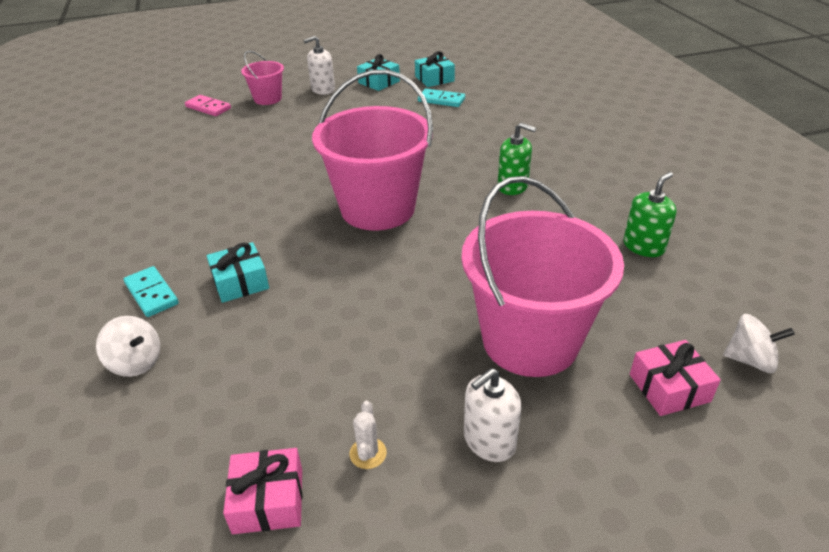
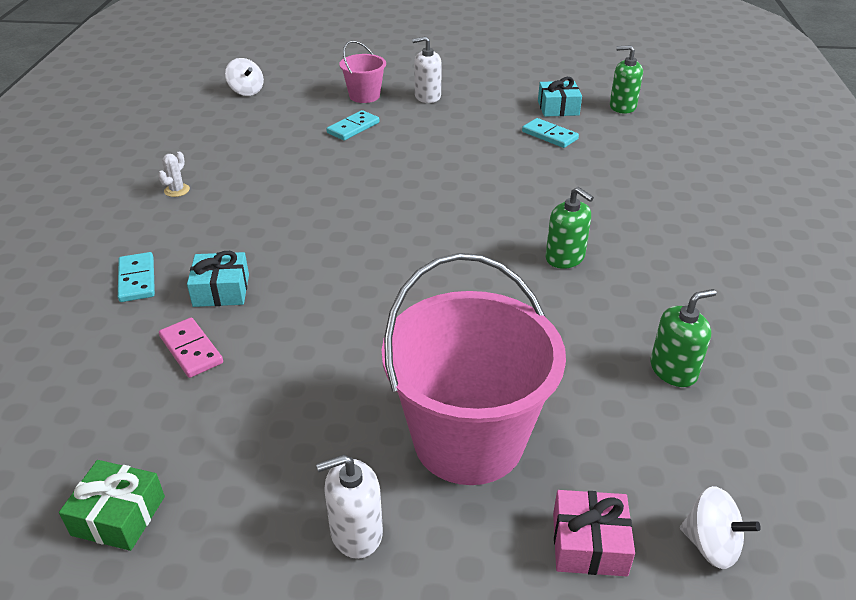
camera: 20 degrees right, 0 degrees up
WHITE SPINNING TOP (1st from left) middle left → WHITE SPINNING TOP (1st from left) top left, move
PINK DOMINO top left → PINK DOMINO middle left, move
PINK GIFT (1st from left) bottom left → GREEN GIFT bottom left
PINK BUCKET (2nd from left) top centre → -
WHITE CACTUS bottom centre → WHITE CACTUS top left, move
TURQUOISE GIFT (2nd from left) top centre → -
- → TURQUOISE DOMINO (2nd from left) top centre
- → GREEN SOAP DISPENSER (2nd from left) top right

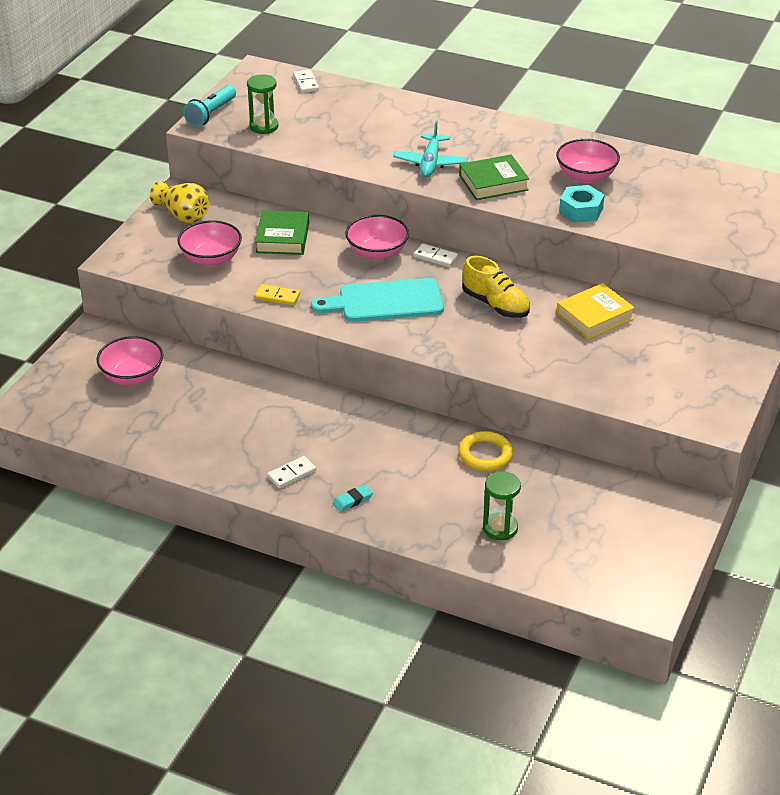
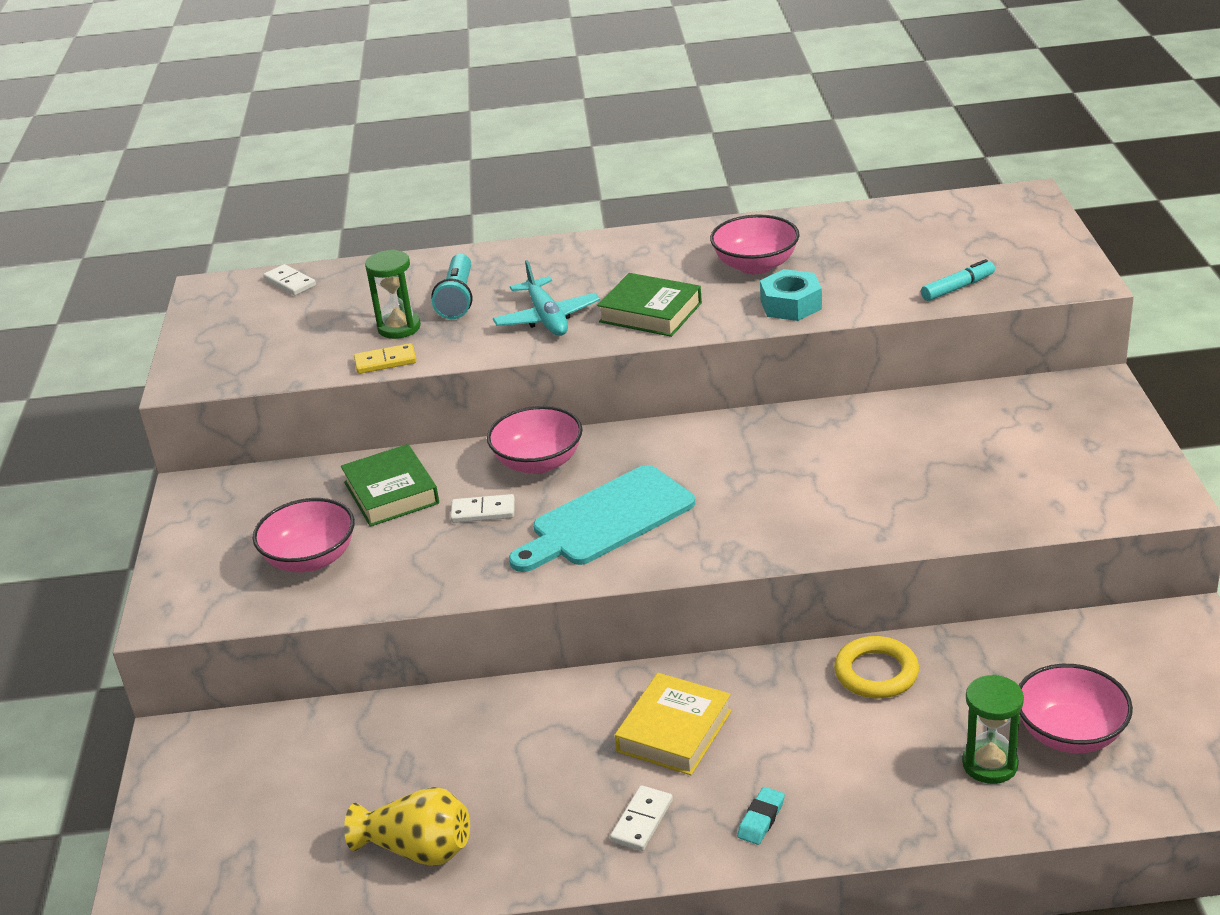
camera: 25 degrees left, 5 degrees down
PINK BOWL (1st from left in the first image) middle left → PINK BOWL (4th from left) bottom right, move
YELLOW VASE top left → YELLOW VASE bottom centre, move
TURQUOISE FLASHLIGHT top left → TURQUOISE FLASHLIGHT top centre, move
GREEN HOURGLASS (1st from left) top centre → GREEN HOURGLASS (1st from left) top left, move
YELLOW DOMINO centre → YELLOW DOMINO middle left, move
WHITE DOMINO (3rd from left in the first image) top centre → WHITE DOMINO (2nd from left) centre, move
GREEN BOOK (2nd from left) top centre → GREEN BOOK (2nd from left) centre, 75 degrees clockwise
YELLOW SHOE centre → -
YELLOW BOOK middle right → YELLOW BOOK bottom centre, move
- → TURQUOISE MARKER top right

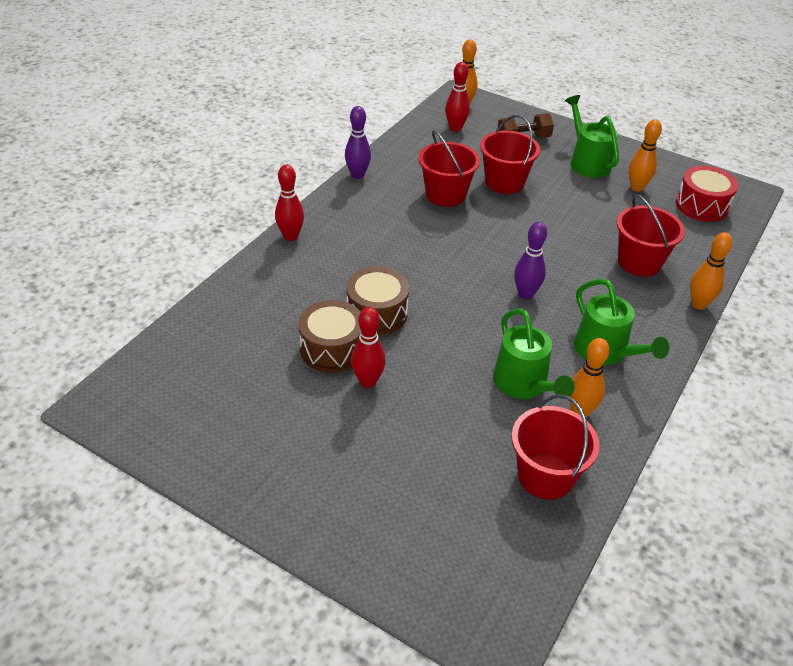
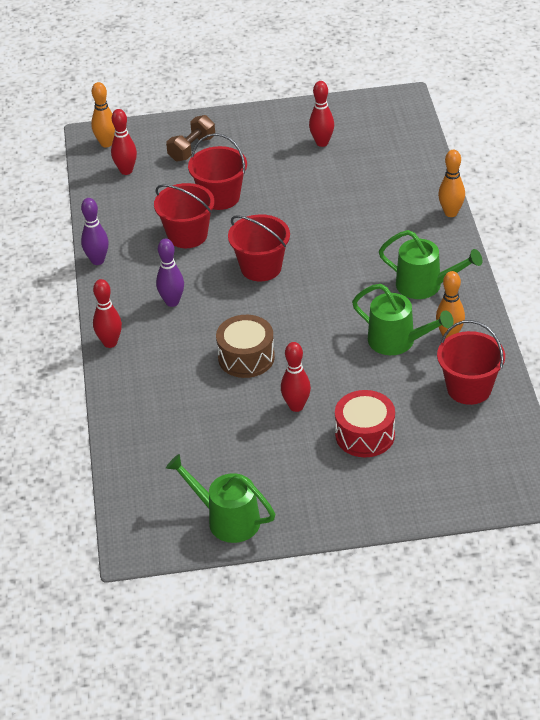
camera: 35 degrees left, 0 degrees up
BROWN DRUM (1st from left) centre → -
PURPLE BOWLING PIN (2nd from left) middle right → PURPLE BOWLING PIN (2nd from left) middle left, move
GREEN WATERING CAN (2nd from left in the first image) top right → GREEN WATERING CAN (1st from left) bottom centre, move
RED BUCKET (4th from left in the first image) middle right → RED BUCKET (3rd from left) centre, move
ORANGE BOWLING PIN (3rd from left) top right → RED BOWLING PIN (4th from left) top centre
RED DRUM top right → RED DRUM middle right, move

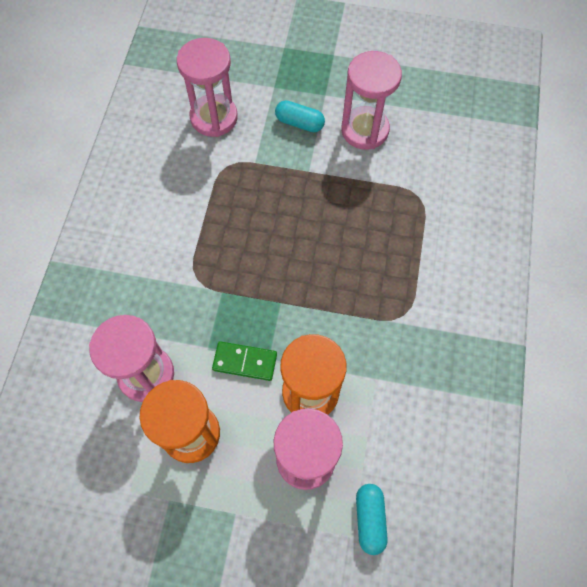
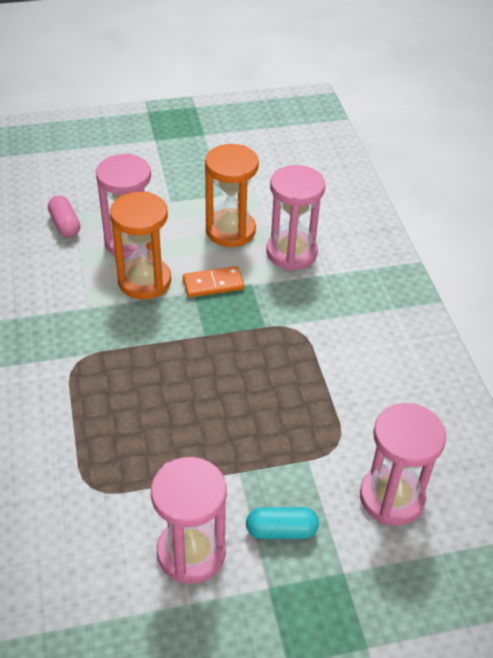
camera: 155 degrees right, 20 degrees down
GREEN DOMINO centre → ORANGE DOMINO centre
TURQUOISE CAPSULE (2nd from left) bottom centre → PINK CAPSULE top left

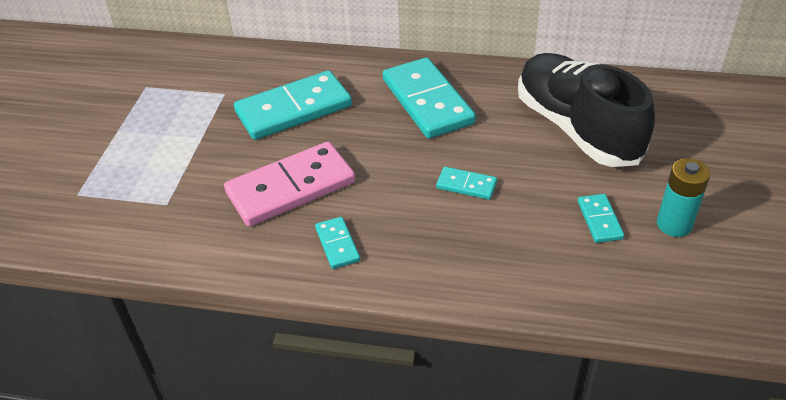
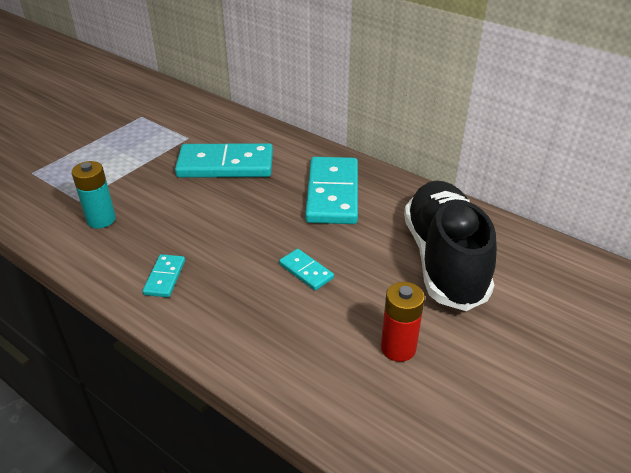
camera: 25 degrees right, 5 degrees down
PINK DOMINO centre → -
TURQUOISE DOMINO (5th from left) middle right → RED BATTERY bottom centre
TURQUOISE BATTERY middle right → TURQUOISE BATTERY middle left, move

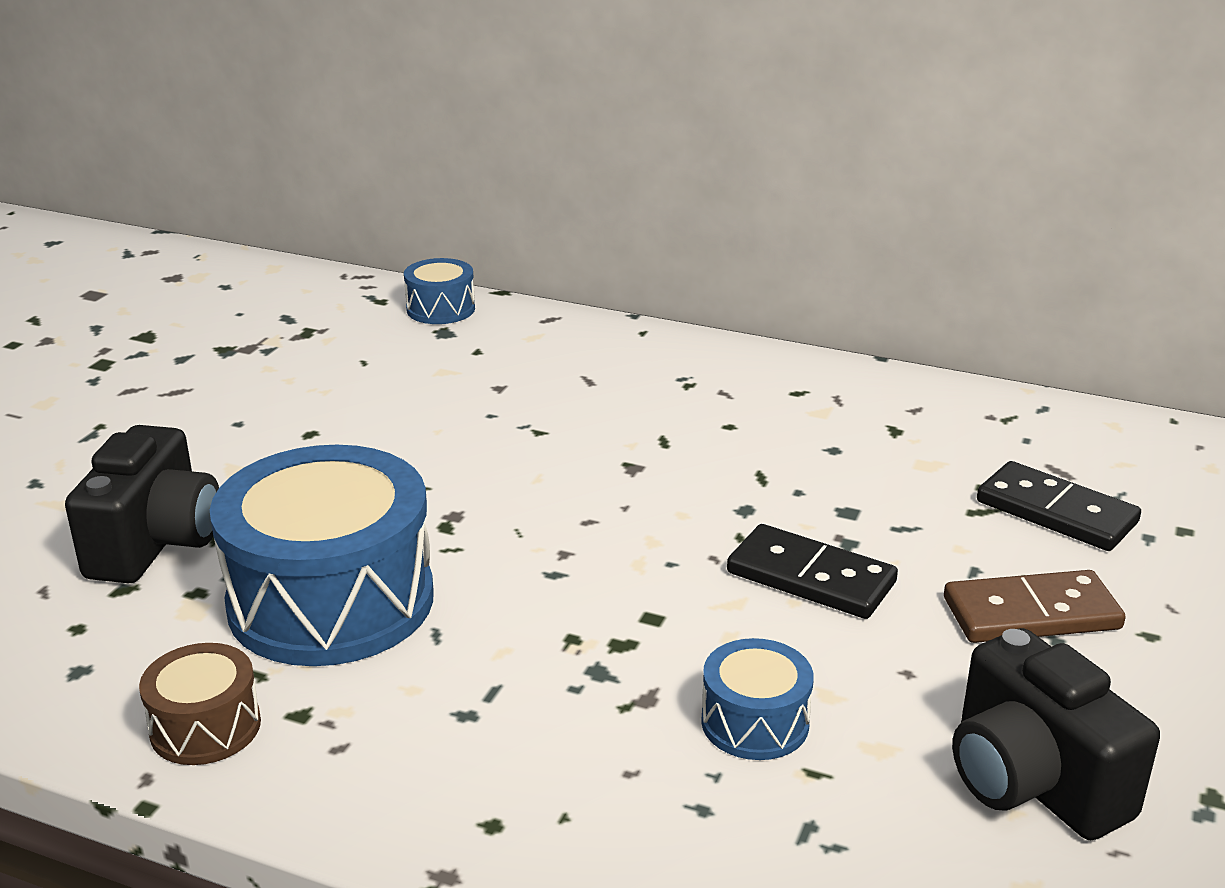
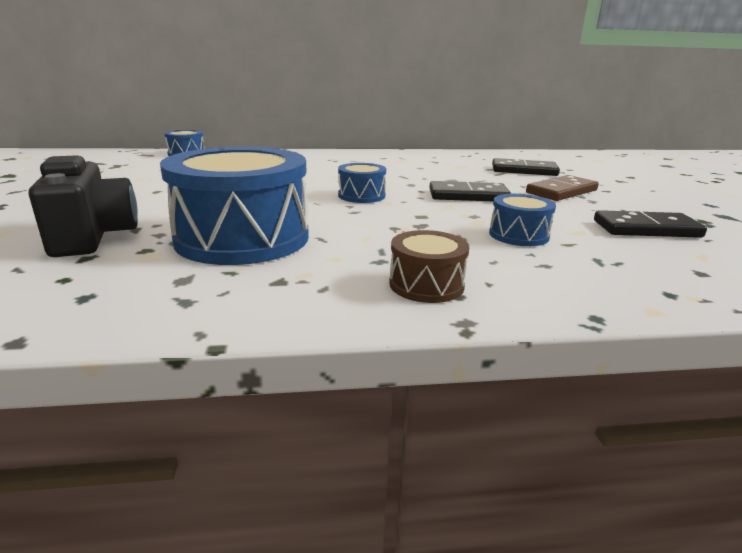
camera: 30 degrees left, 5 degrees down
BROWN DRUM bottom left → BROWN DRUM centre, move
BLACK CAMERA (2nd from left) bottom right → BLACK DOMINO (3rd from left) middle right
- → BLUE DRUM (3rd from left) top centre

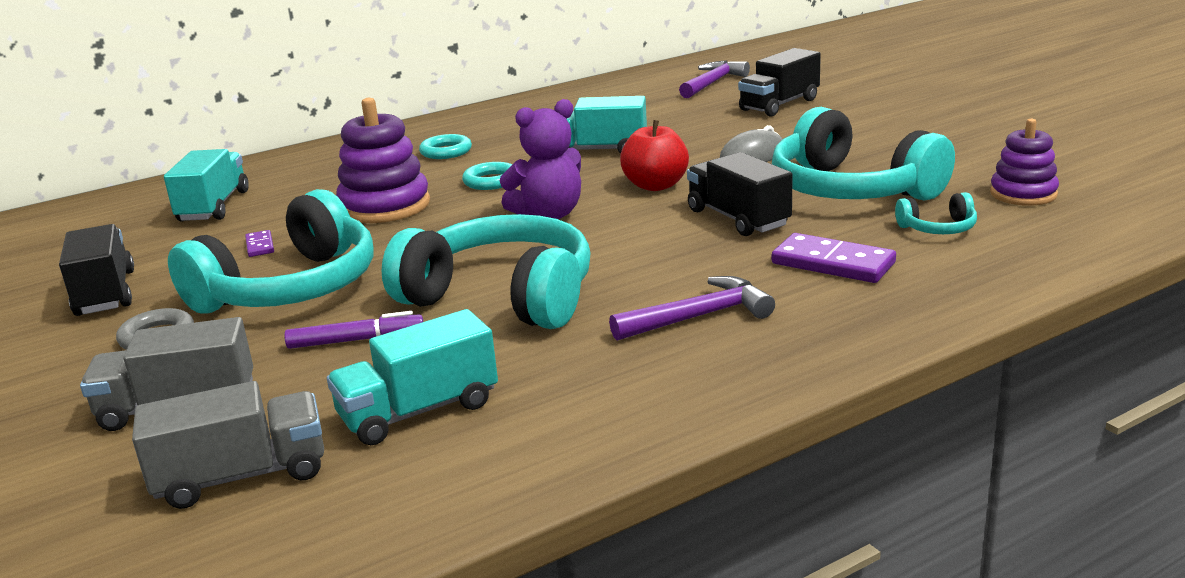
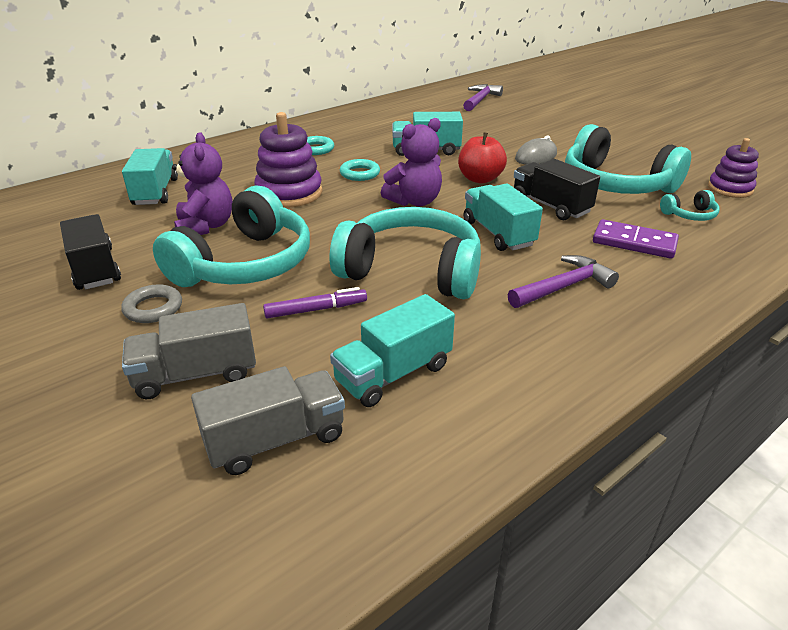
camera: 10 degrees left, 10 degrees up
PURPLE DOMINO (1st from left) middle left → PURPLE TEDDY BEAR (1st from left) top left
BLACK TRUCK (3rd from left) top centre → -
- → TURQUOISE TRUCK (4th from left) centre

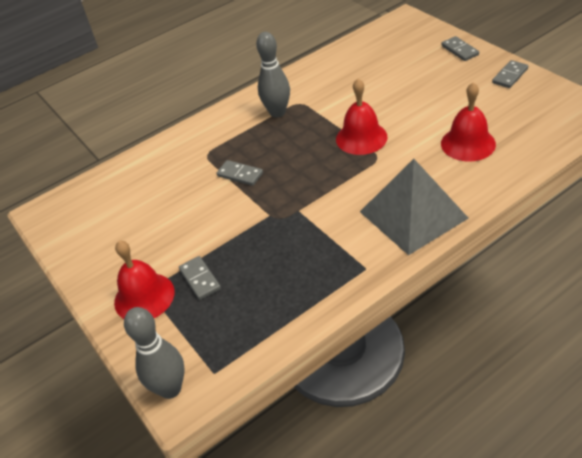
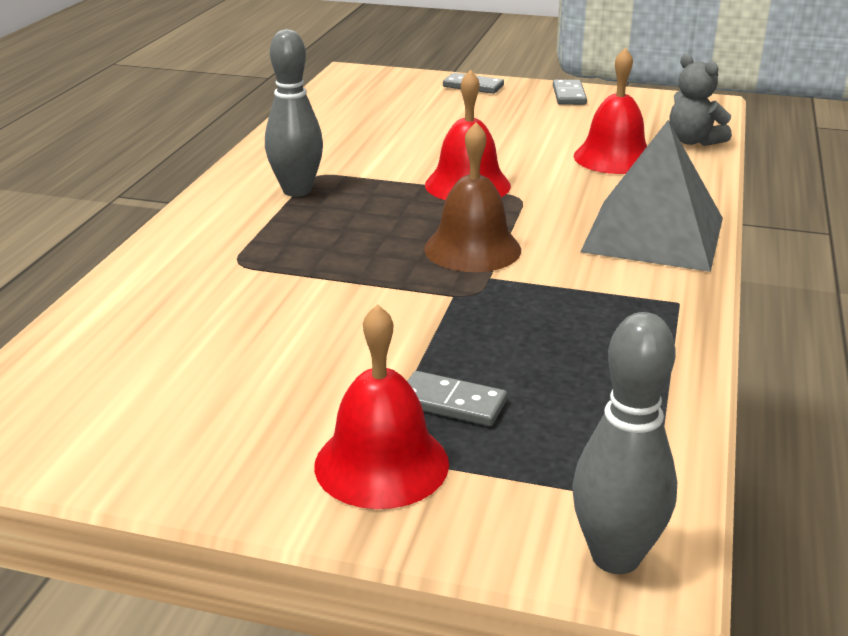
camera: 45 degrees left, 15 degrees down
GREY DOMINO (2nd from left) centre → -
- → BROWN BELL top centre
- → GREY TEDDY BEAR top right

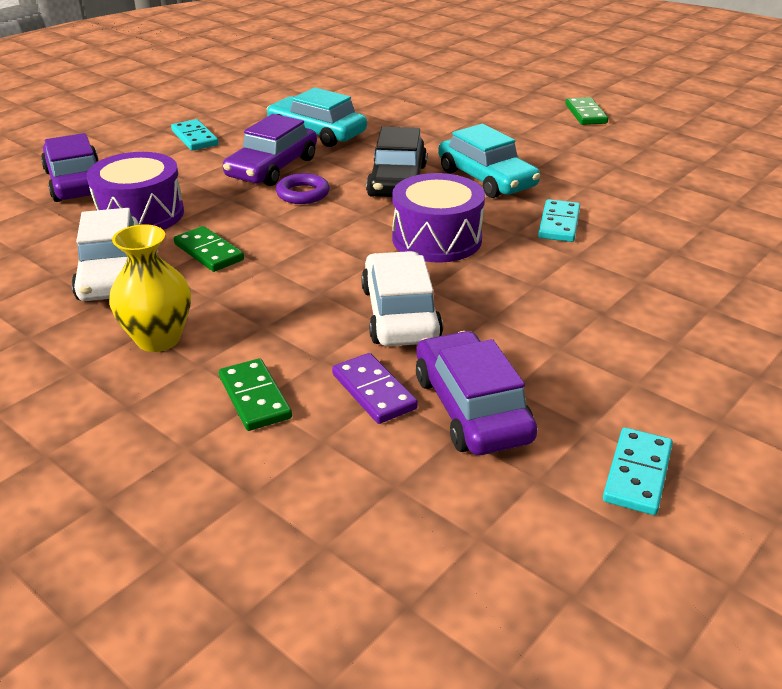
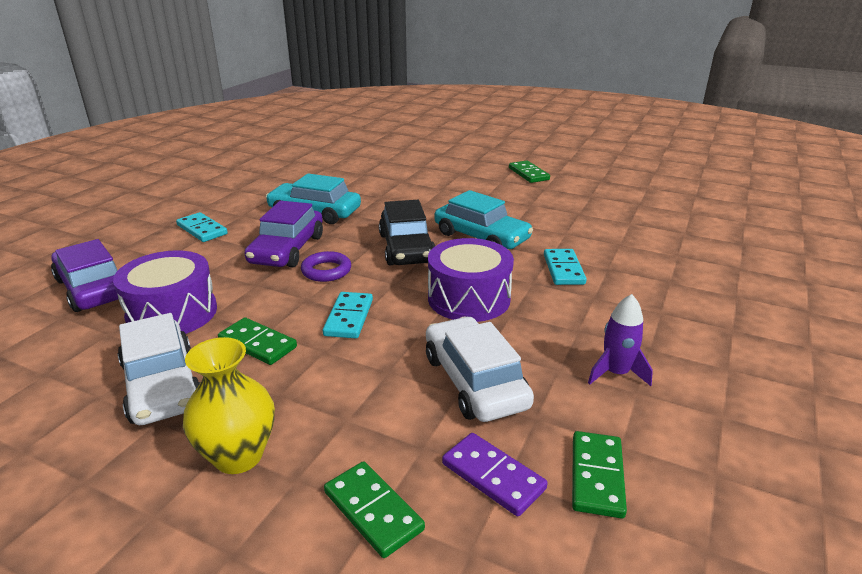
camera: 15 degrees left, 5 degrees down
PURPLE CAR (3rd from left) centre → GREEN DOMINO (4th from left) bottom right
TURQUOISE DOMINO (3rd from left in the first image) bottom right → TURQUOISE DOMINO (2nd from left) centre, move
- → PURPLE ROCKET middle right

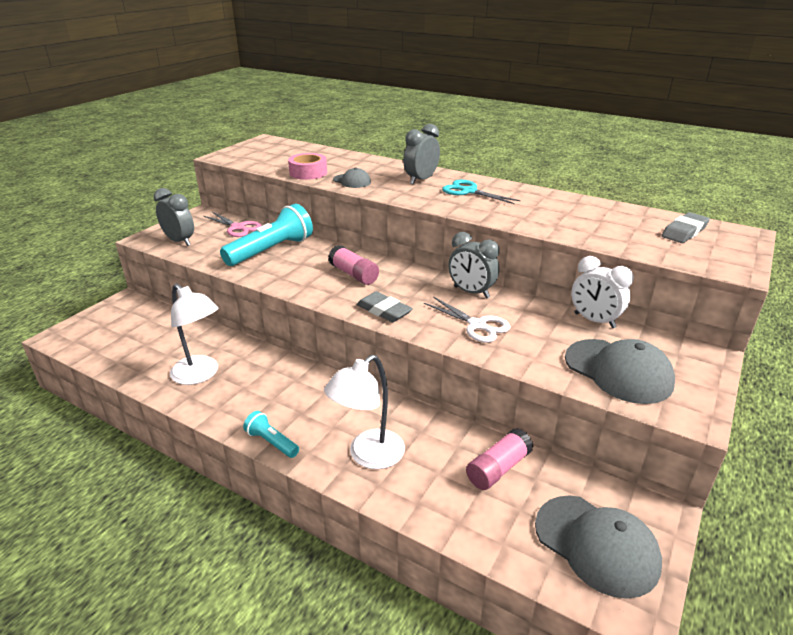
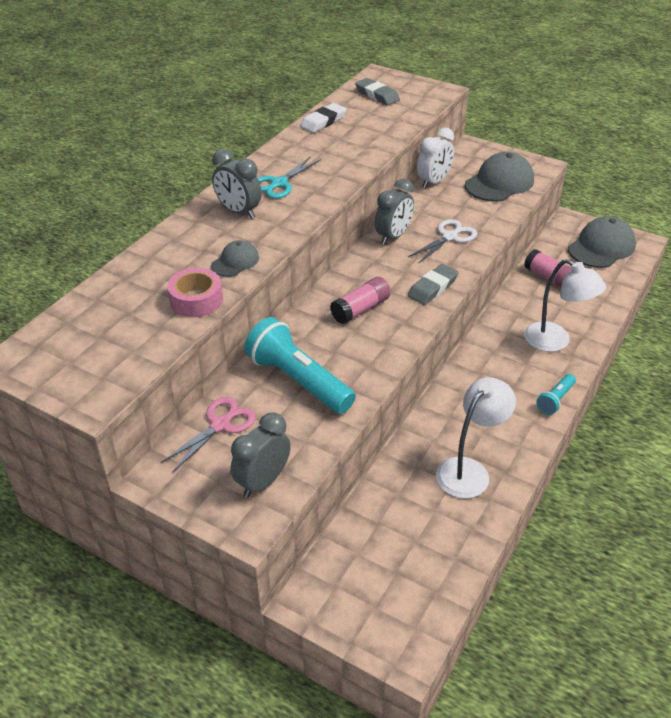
camera: 90 degrees left, 10 degrees up
- → WHITE ERASER top centre

